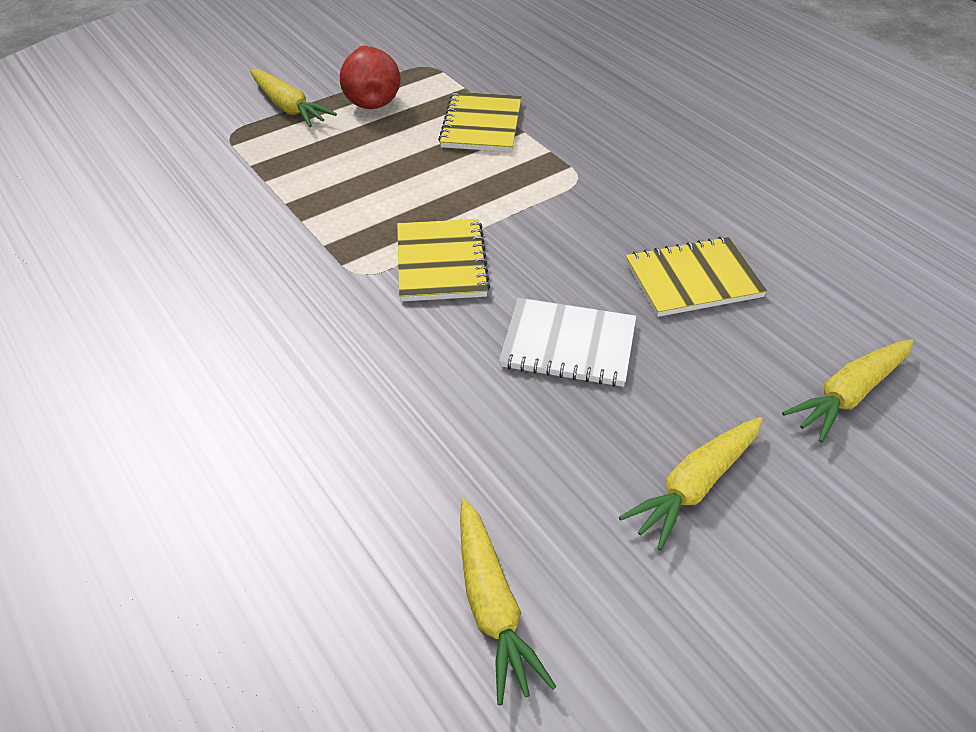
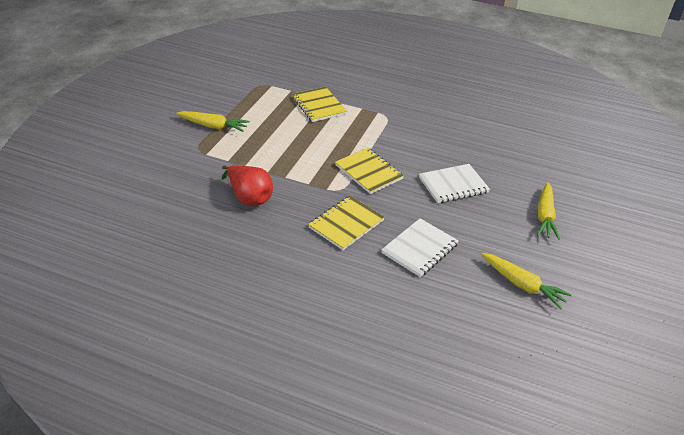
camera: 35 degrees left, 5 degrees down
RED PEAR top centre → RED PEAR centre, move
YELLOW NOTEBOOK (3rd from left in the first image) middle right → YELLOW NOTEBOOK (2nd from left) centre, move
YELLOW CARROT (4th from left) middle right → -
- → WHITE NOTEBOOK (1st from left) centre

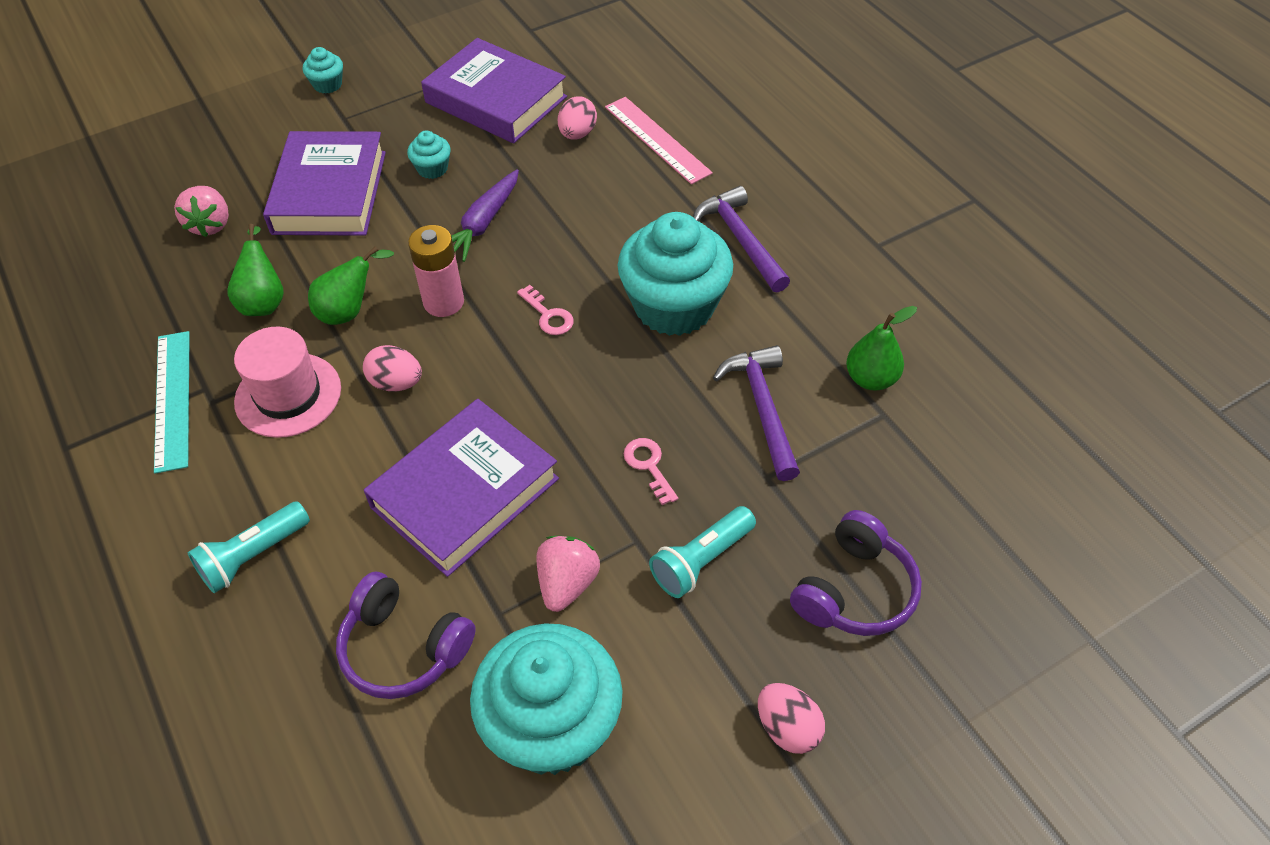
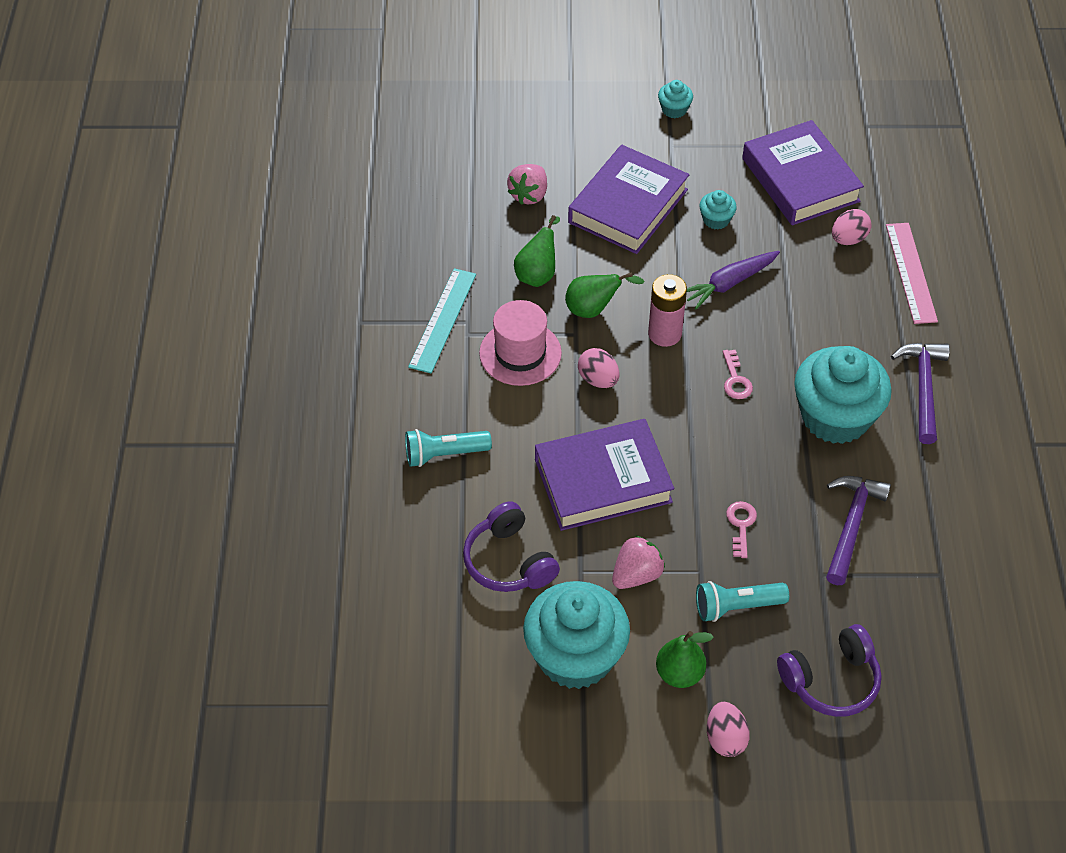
camera: 30 degrees right, 0 degrees up
GREEN PEAR (3rd from left) middle right → GREEN PEAR (3rd from left) bottom centre, move

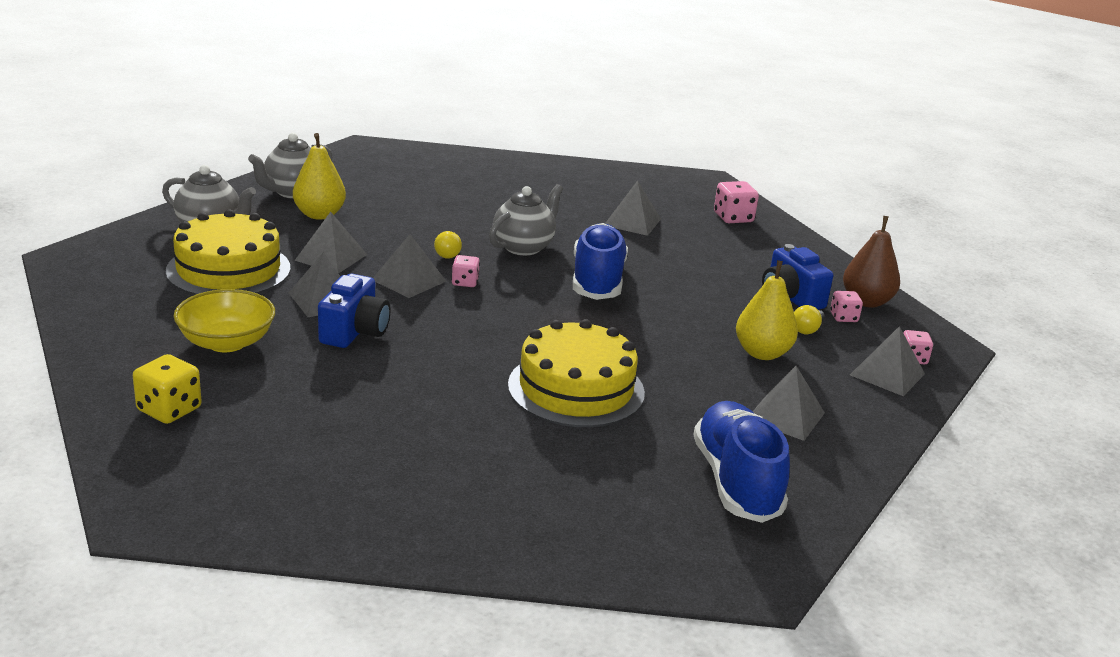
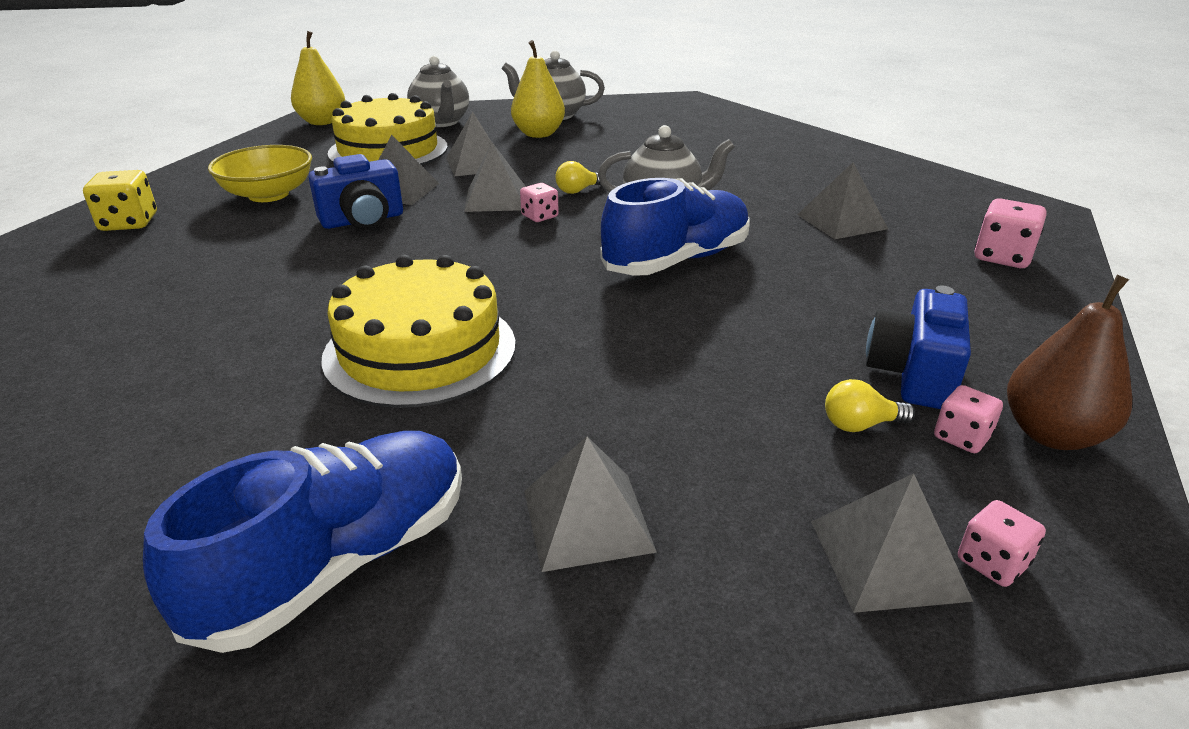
camera: 50 degrees right, 5 degrees up
YELLOW PEAR (2nd from left in the first image) middle right → YELLOW PEAR (1st from left) top left, move

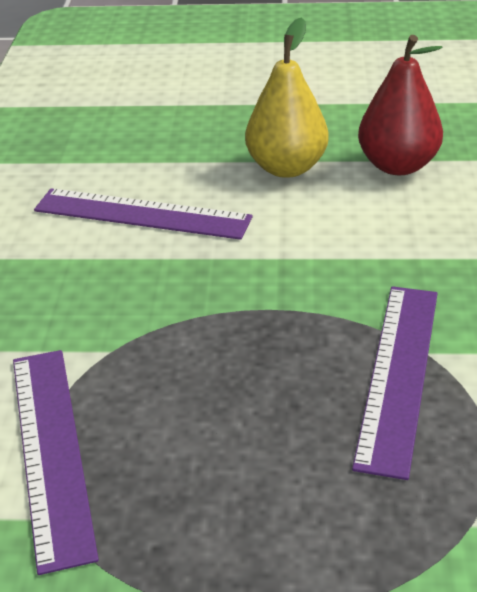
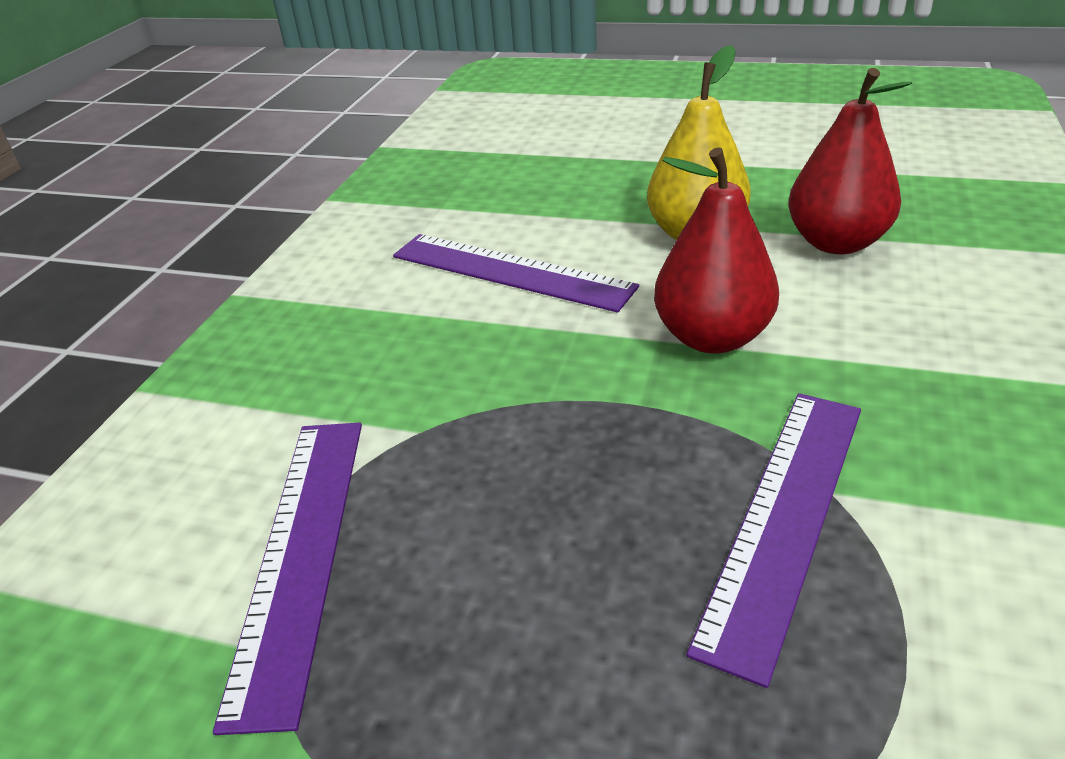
camera: 15 degrees right, 0 degrees up
- → RED PEAR (1st from left) top right

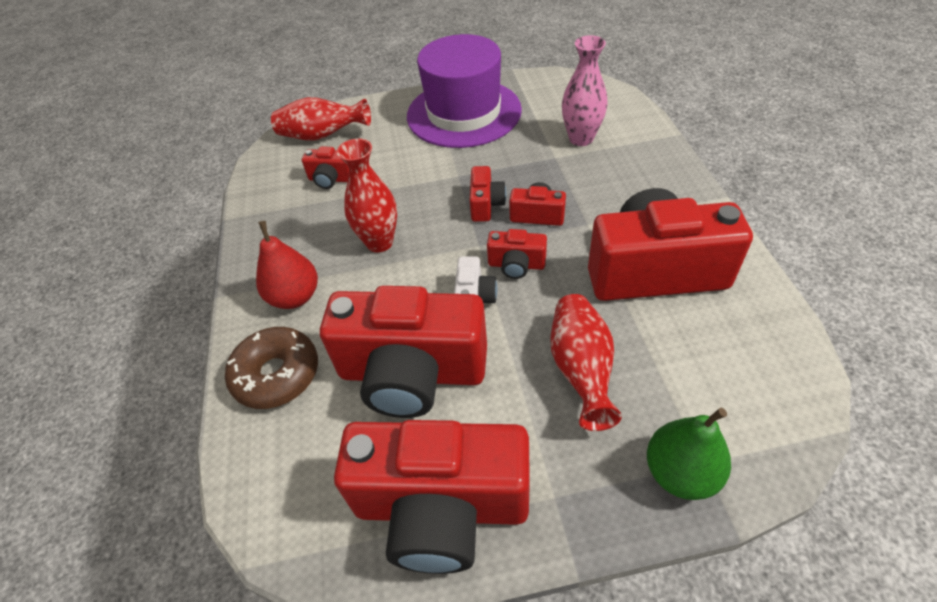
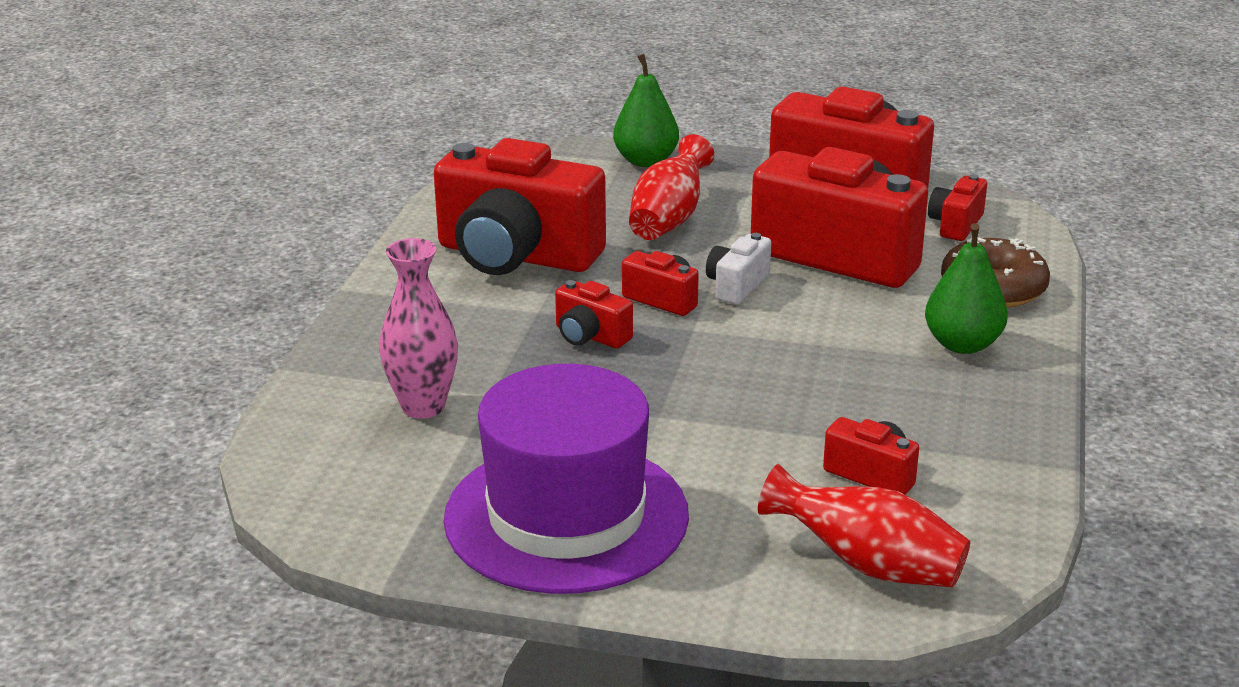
camera: 160 degrees left, 20 degrees down
RED PEAR middle left → GREEN PEAR (2nd from left) middle right
RED VASE (2nd from left) top centre → -
RED CAMERA (4th from left in the first image) top centre → RED CAMERA (7th from left) top right, move

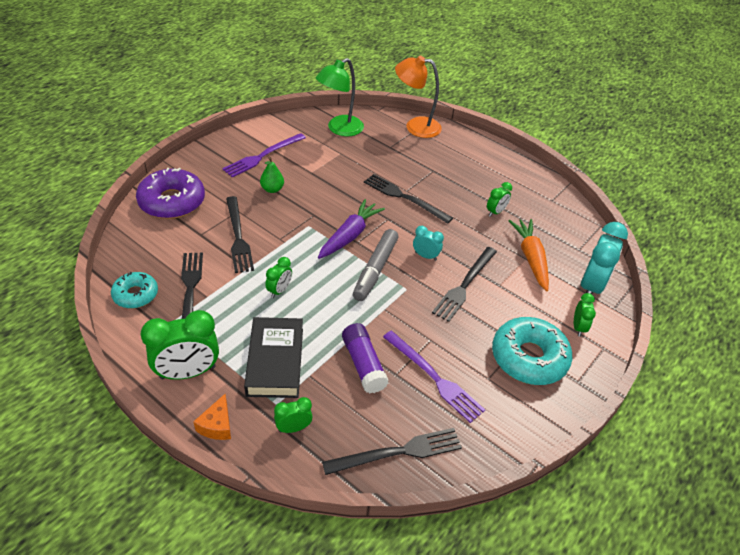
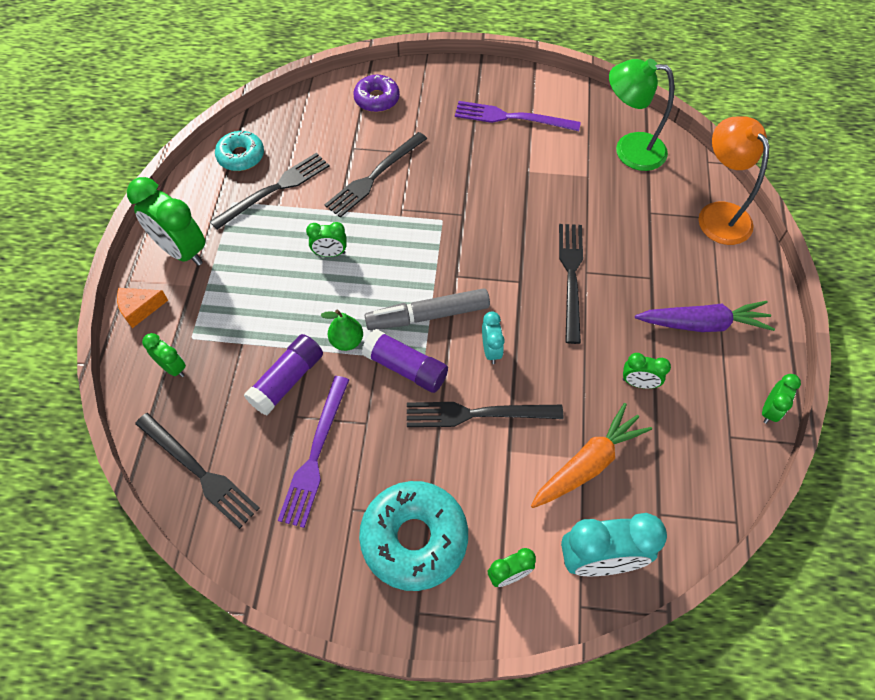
camera: 60 degrees right, 15 degrees up
PURPLE DONUT middle left → PURPLE DONUT top centre, x0.59
BLACK BOOK centre → -
GREEN PEAR top centre → GREEN PEAR centre, move
PURPLE CARROT centre → PURPLE CARROT middle right, move
- → PURPLE GLUE STICK (2nd from left) centre
- → GREEN CLOCK (6th from left) middle right

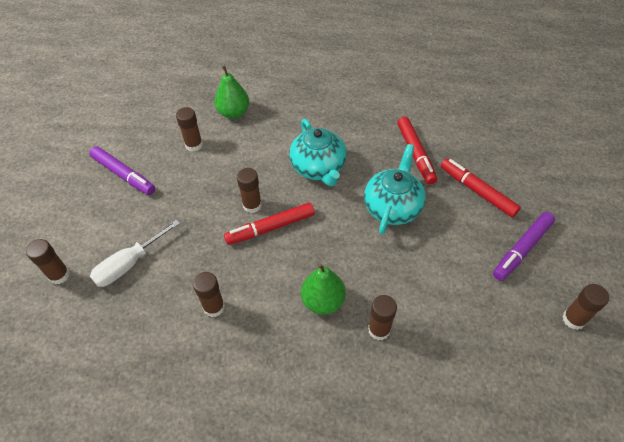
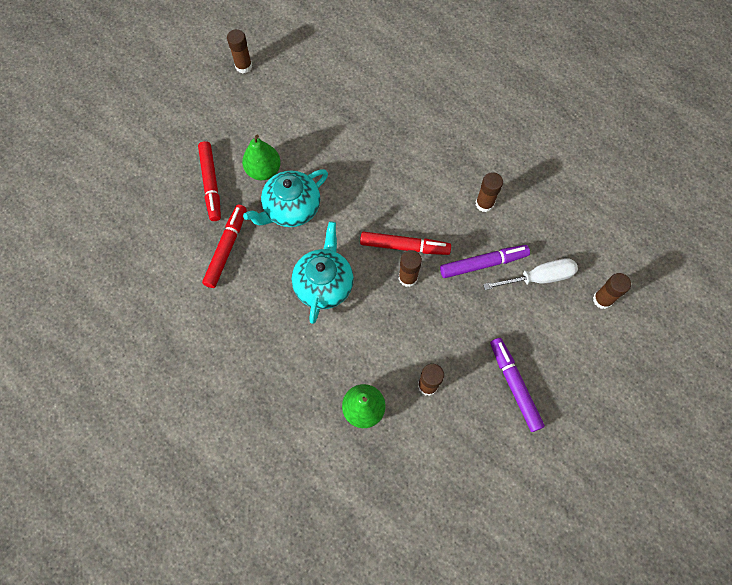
camera: 150 degrees left, 15 degrees up
GREEN PEAR (2nd from left in the first image) centre → GREEN PEAR (1st from left) top centre, move
BROWN GLUE STICK (5th from left) bottom centre → -
PURPLE MARKER (2nd from left in the first image) middle right → PURPLE MARKER (1st from left) centre, move

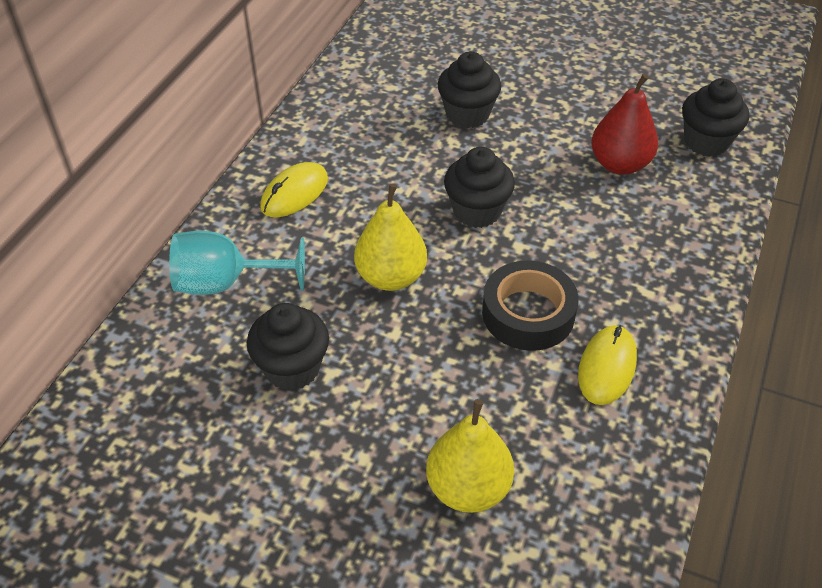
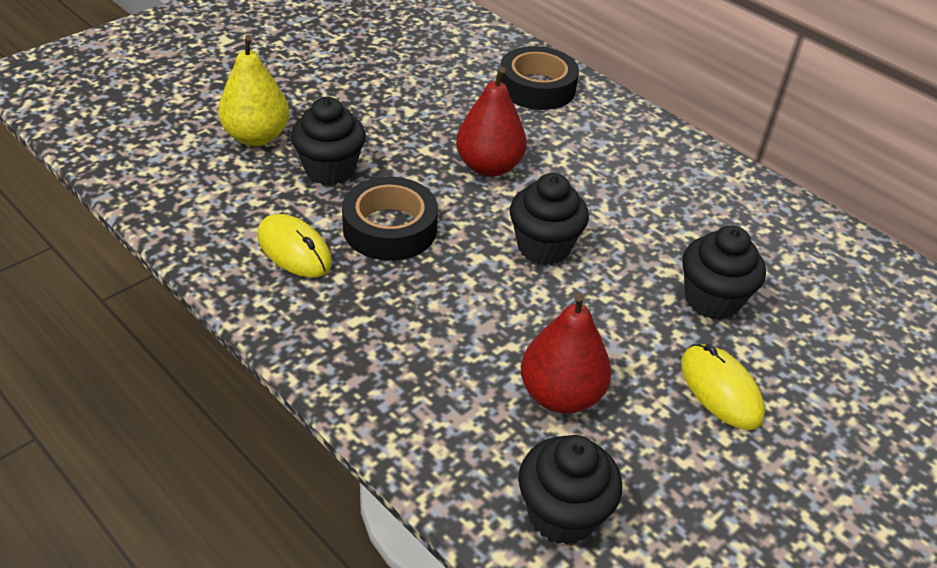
camera: 110 degrees right, 5 degrees down
TURQUOISE GOBLET middle left → BLACK TAPE (2nd from left) top centre
BLACK CUPCAKE (1st from left) centre → BLACK CUPCAKE (1st from left) top centre, move
YELLOW MOUSE (1st from left in the first image) top centre → YELLOW MOUSE (2nd from left) bottom right, move
YELLOW PEAR (1st from left) centre → RED PEAR (1st from left) top centre

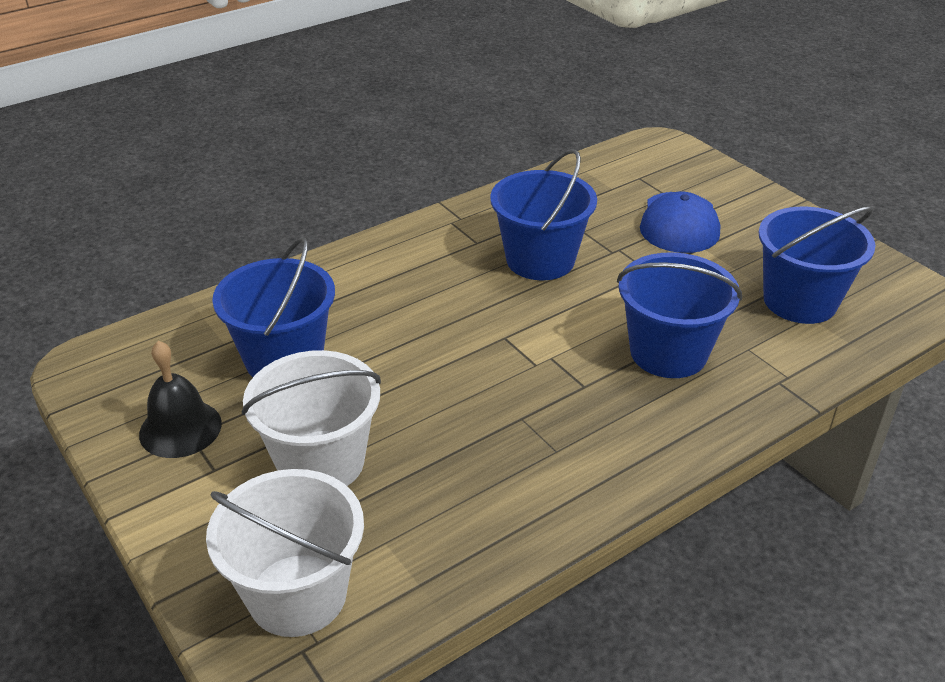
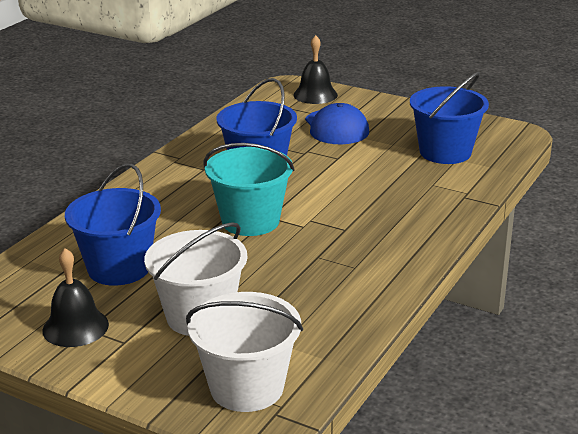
camera: 25 degrees left, 10 degrees down
BLUE BUCKET (3rd from left) middle right → -
- → TURQUOISE BUCKET centre
- → BLACK BELL (2nd from left) top centre

